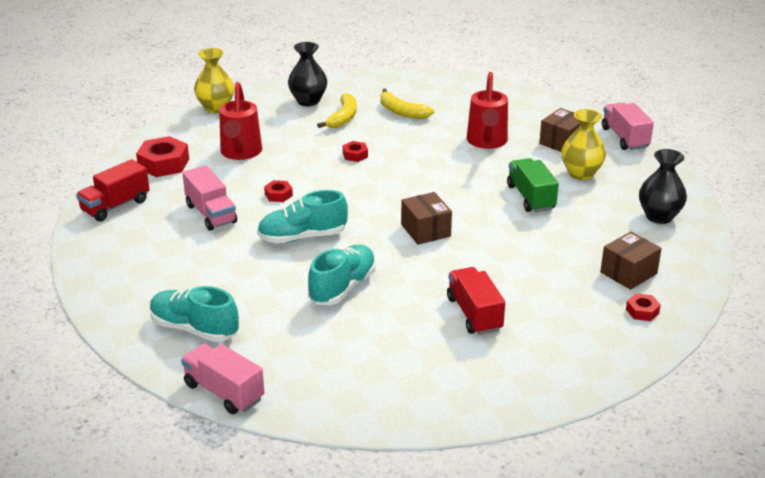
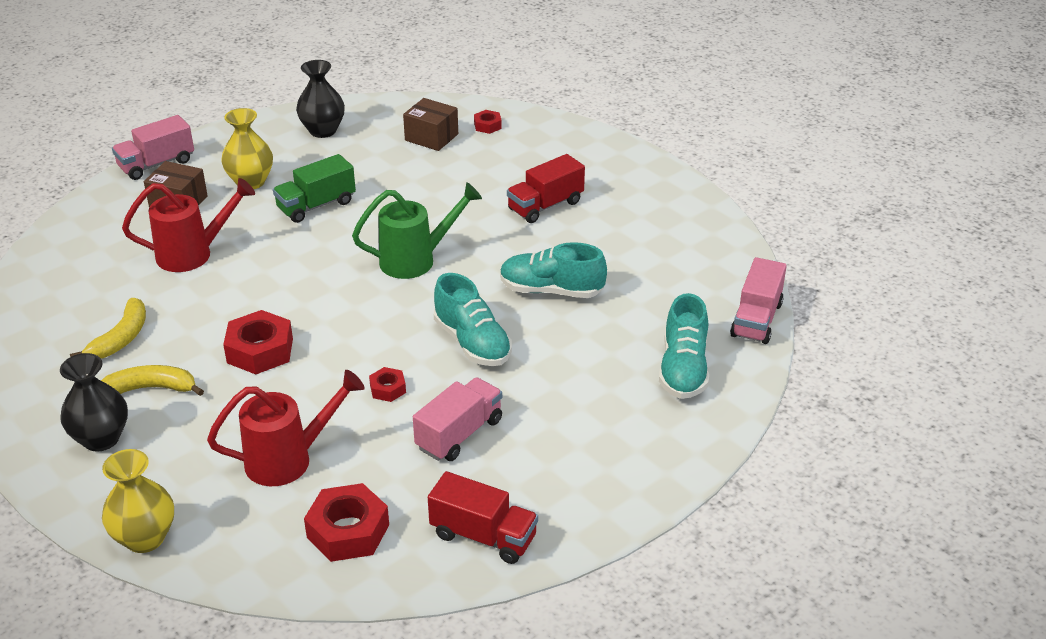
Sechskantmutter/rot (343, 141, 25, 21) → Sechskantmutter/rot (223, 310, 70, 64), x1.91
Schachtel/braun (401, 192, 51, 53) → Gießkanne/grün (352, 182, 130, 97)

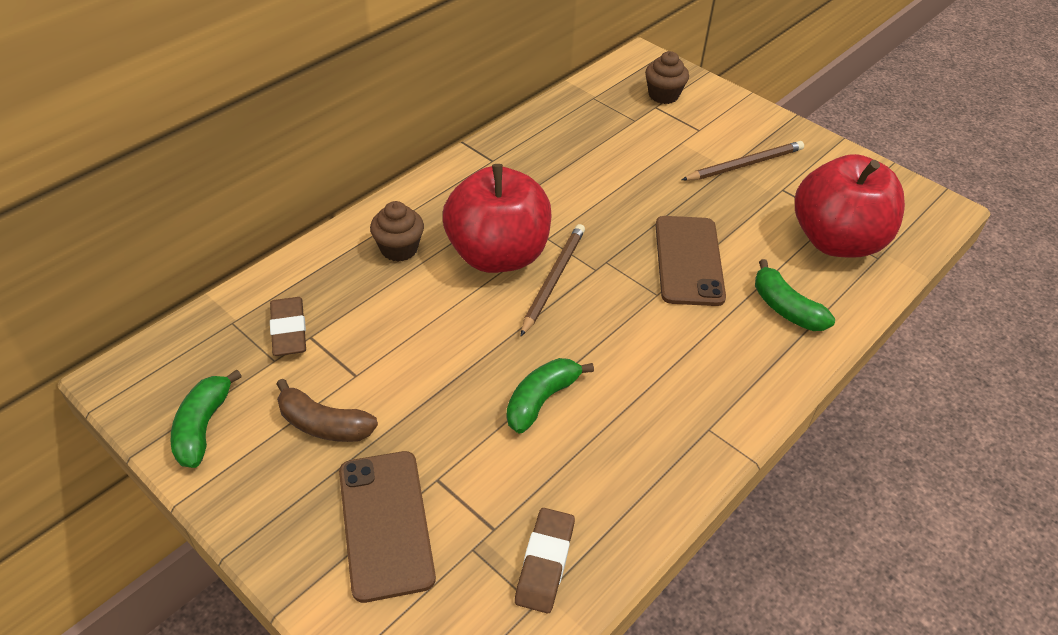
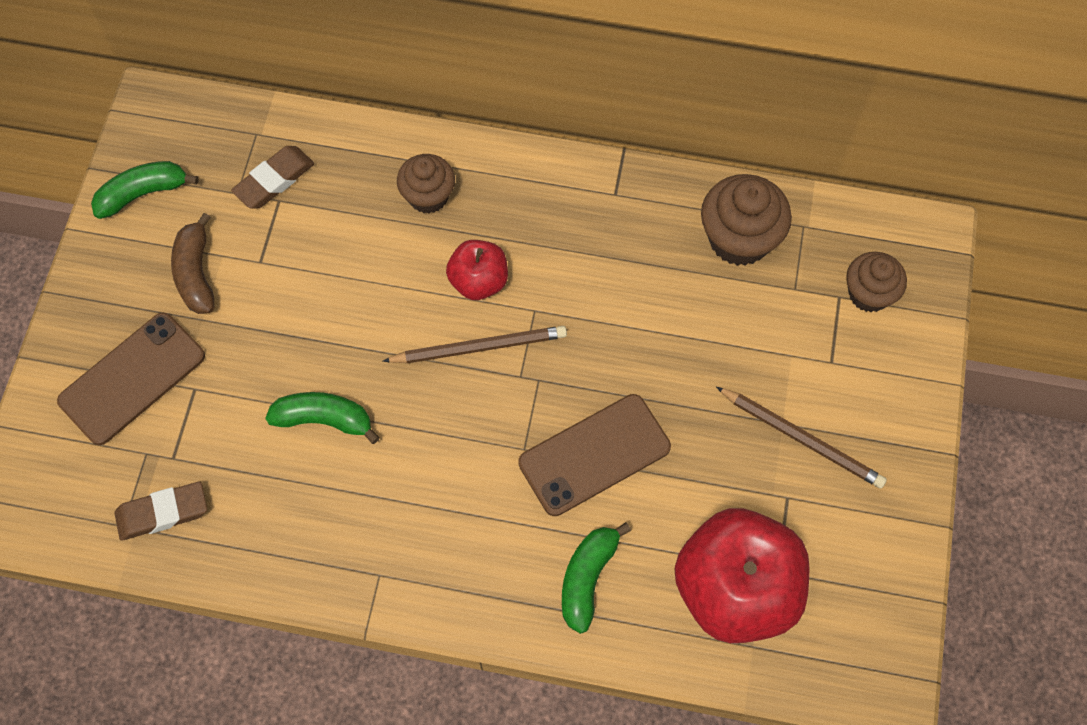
Apfel/rot (443, 164, 109, 109) → Apfel/rot (446, 240, 62, 60), x0.52
- → Muffin/braun (701, 174, 91, 92)

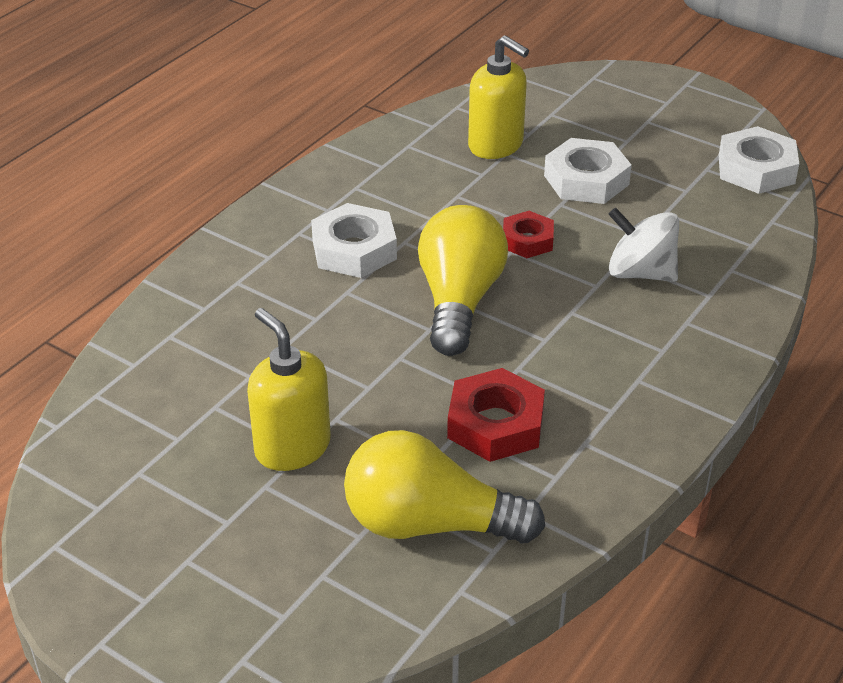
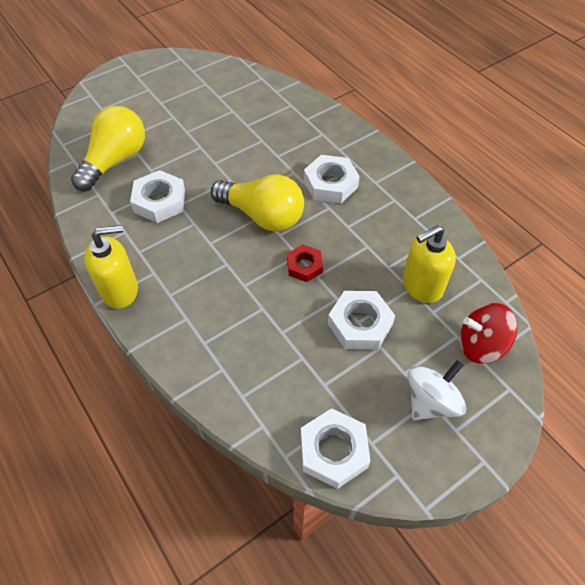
Seifenspender/gelb (247, 308, 84, 163) → Seifenspender/gelb (84, 225, 54, 84), moved
Sechskantmutter/rot (447, 368, 98, 94) → Sechskantmutter/weiß (130, 170, 55, 53)
Kreisel/weiß (608, 208, 71, 74) → Kreisel/weiß (408, 360, 59, 60), moved
- → Kreisel/rot (460, 303, 58, 61)

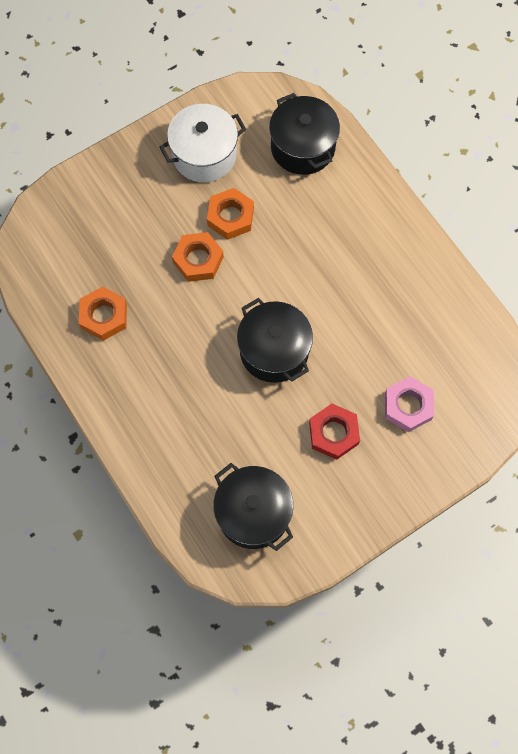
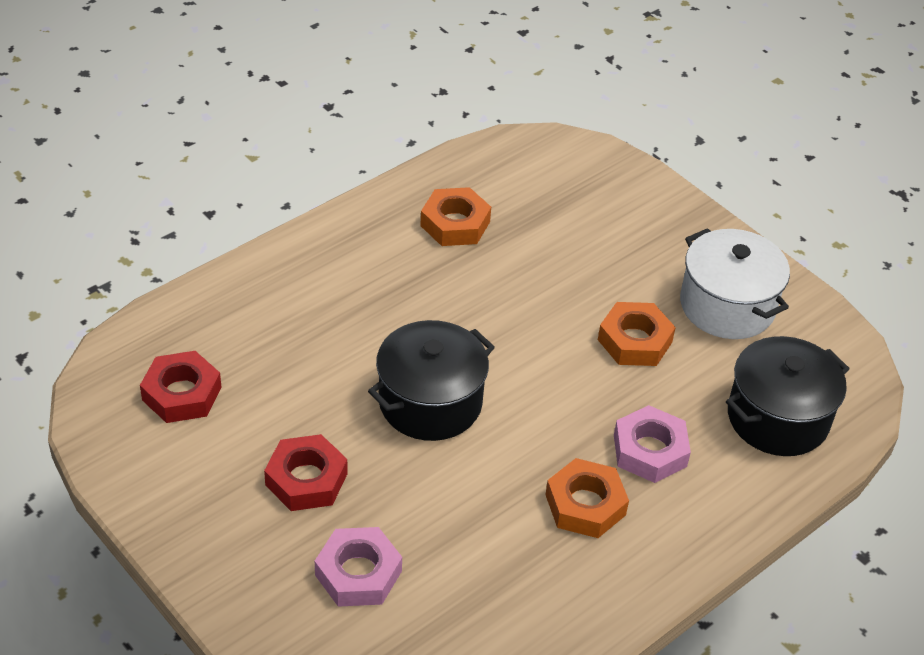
Sechskantmutter/orange (172, 232, 52, 50) → Sechskantmutter/orange (545, 458, 84, 80), moved
Kochtopf/schwarz (213, 463, 80, 88) → Sechskantmutter/rot (140, 351, 82, 72)
- → Sechskantmutter/rosa (614, 405, 77, 78)

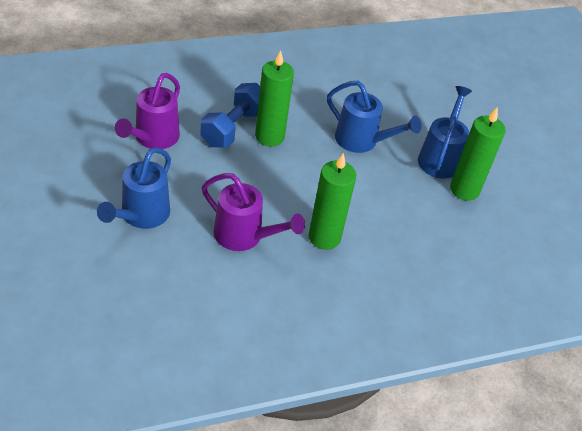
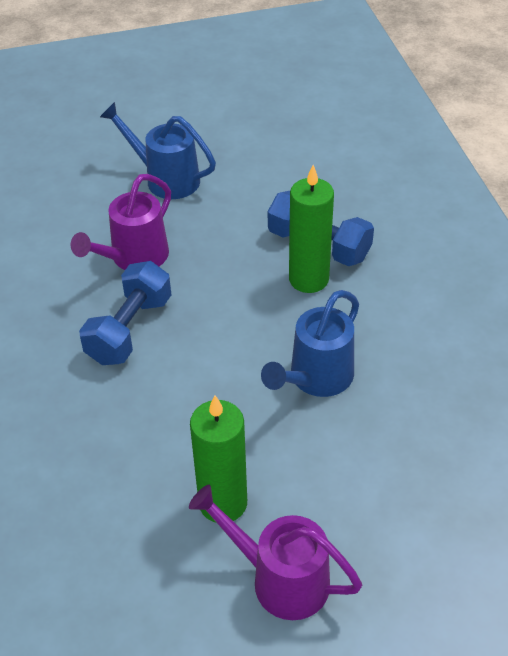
Gießkanne/lila (115, 73, 65, 76) → Gießkanne/lila (189, 485, 173, 135), moved
Kerze/grün (309, 153, 47, 97) → Hantel/blau (79, 261, 92, 104)
Gießkanne/blau (418, 86, 54, 93) → -

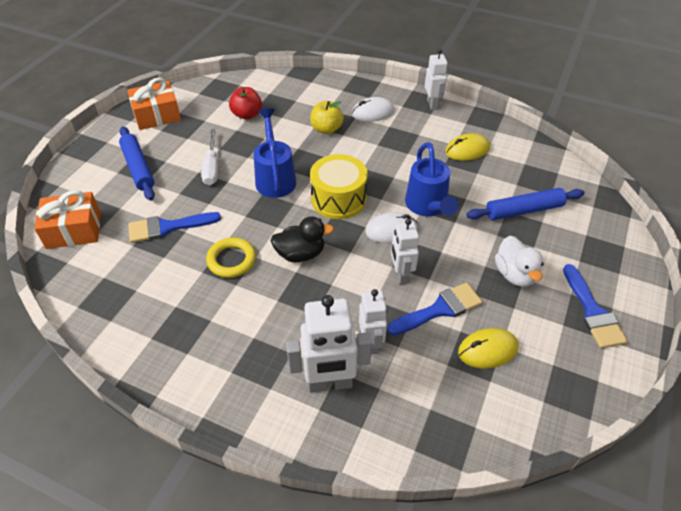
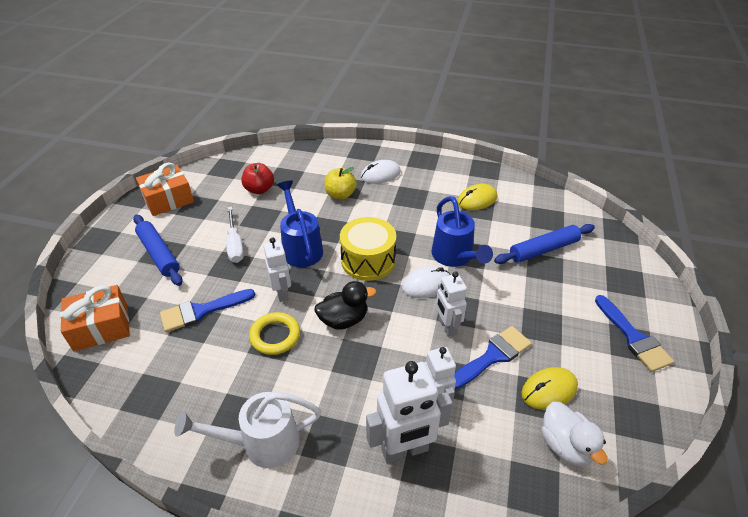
Roboter/weiß (425, 48, 23, 62) → Roboter/weiß (264, 237, 27, 65), moved
Ente/weiß (495, 236, 49, 51) → Ente/weiß (541, 402, 67, 64), moved
- → Gießkanne/weiß (174, 392, 147, 76)

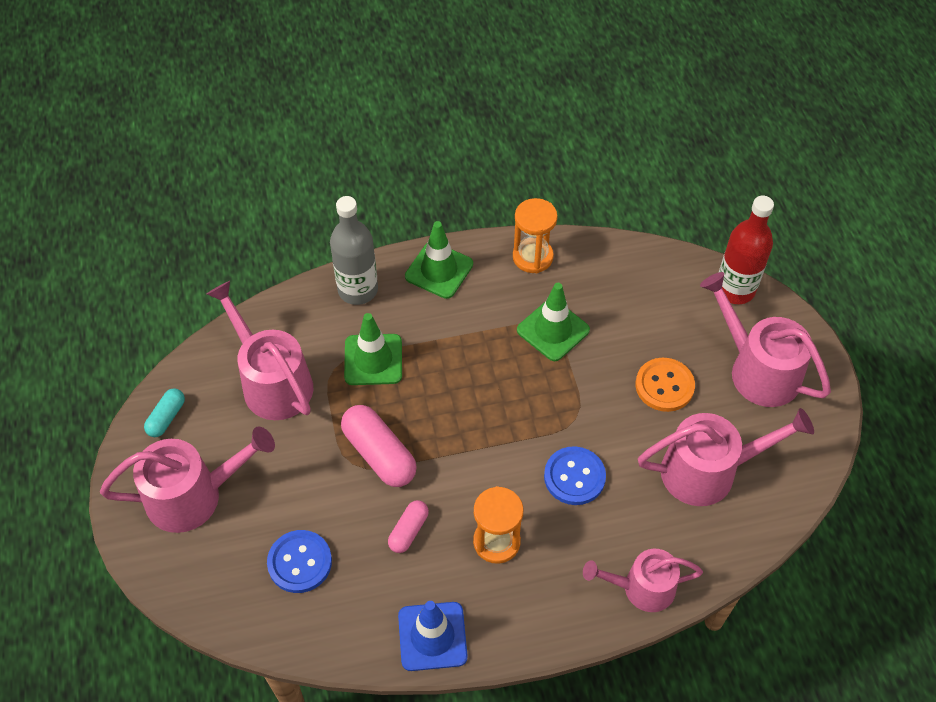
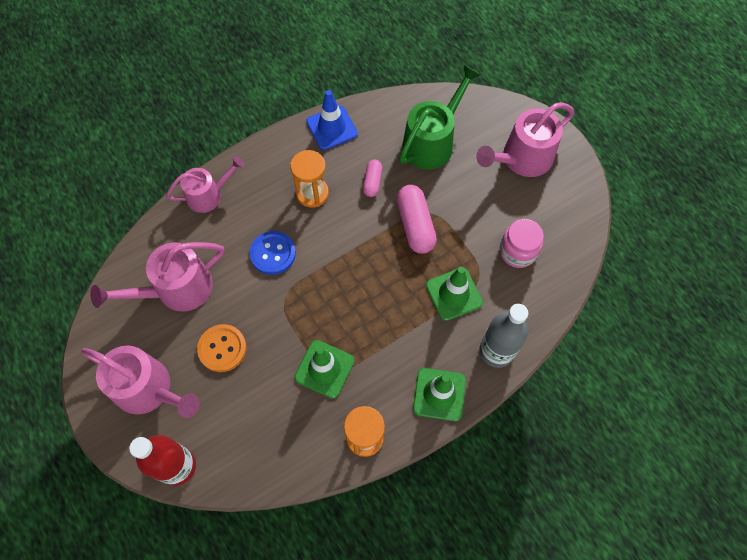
Kapsel/türkis (144, 388, 41, 49) → -
Gießkanne/rosa (207, 281, 106, 139) → Einmachglas/rosa (500, 219, 44, 49)
Knopf/blau (267, 530, 65, 63) → Gießkanne/grün (399, 65, 82, 105)
Kapsel/rosa (341, 405, 76, 82) → Kapsel/rosa (396, 185, 41, 69), 45 degrees clockwise

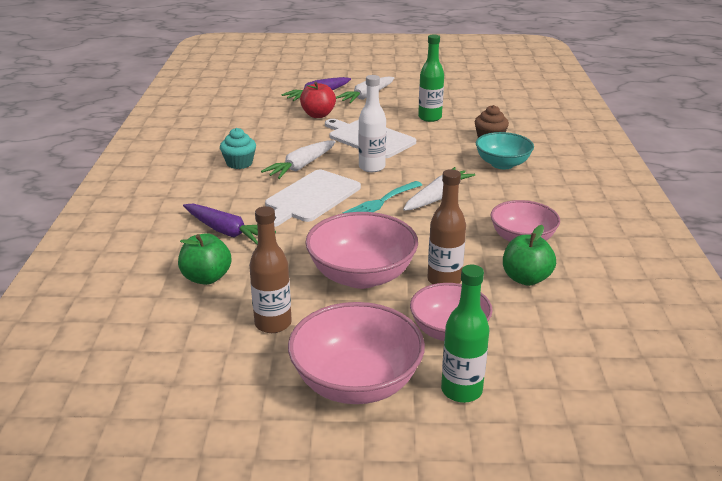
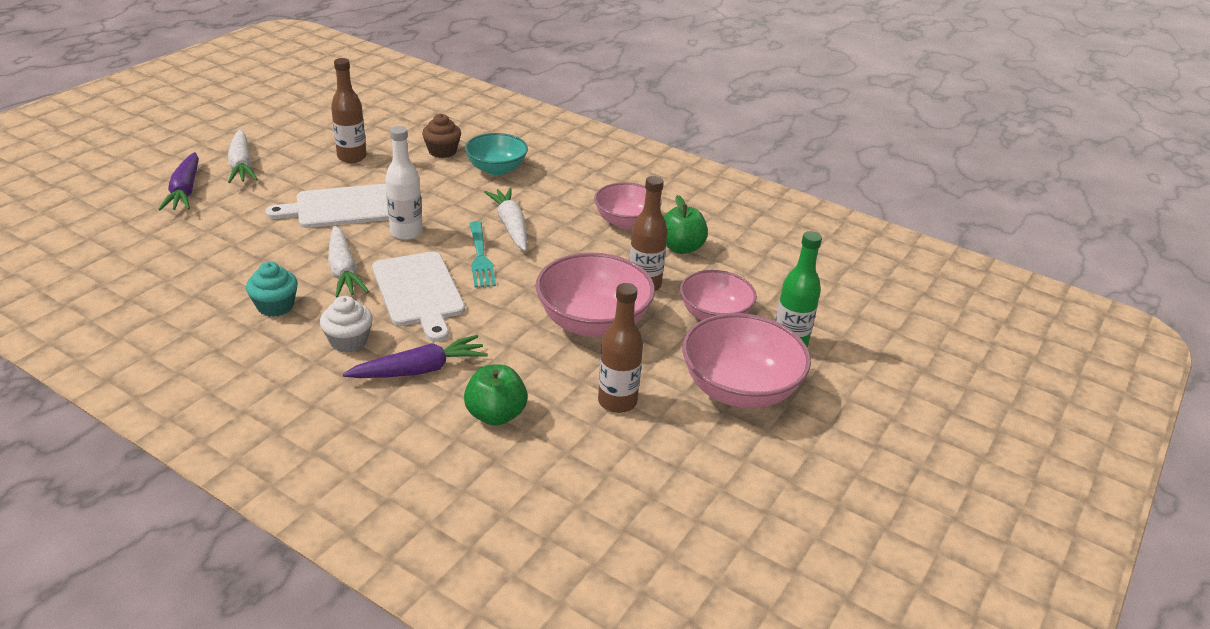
Apfel/rot (300, 82, 36, 36) → -
Flasche/grün (418, 34, 26, 88) → Flasche/braun (331, 58, 36, 105)
- → Muffin/weiß (320, 296, 53, 57)

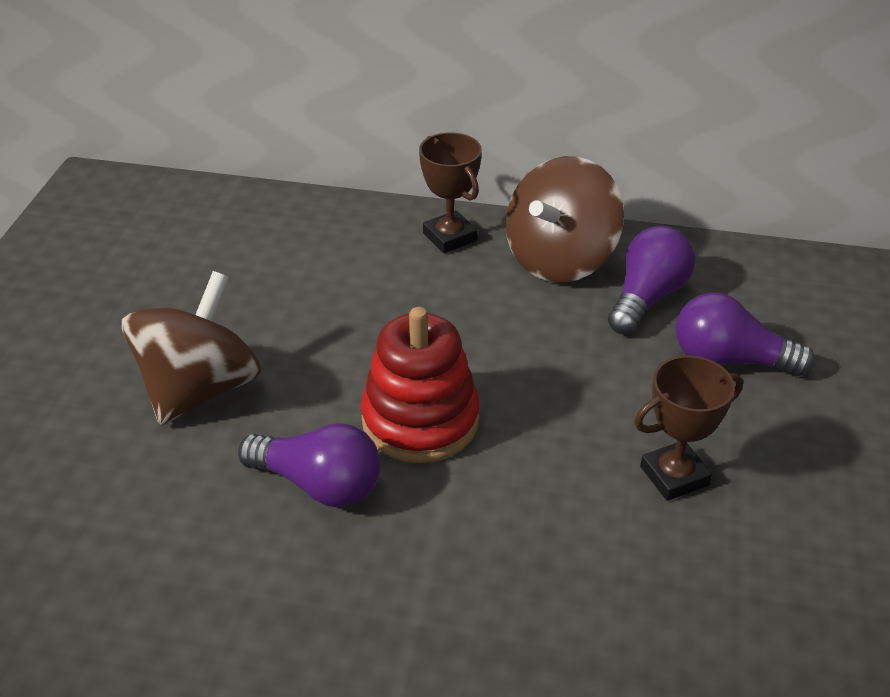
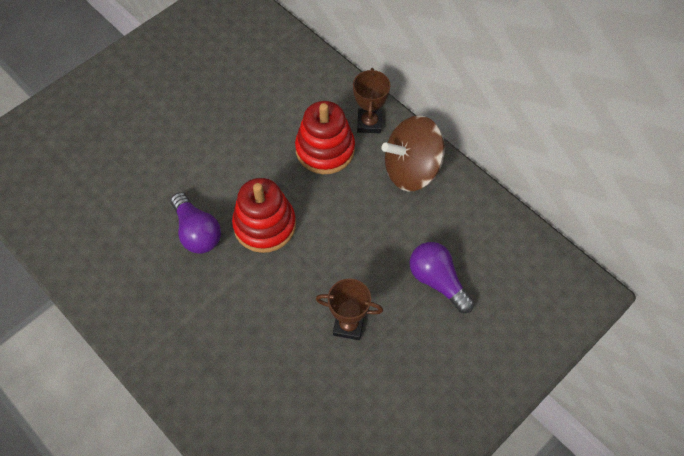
Kreisel/braun (122, 271, 139, 155) → -
Glühbirne/lila (608, 226, 87, 108) → -
- → Stapelspielzeug/rot (295, 101, 60, 73)

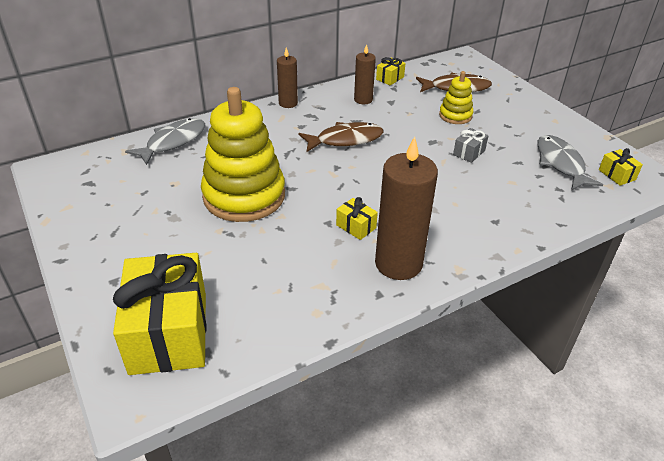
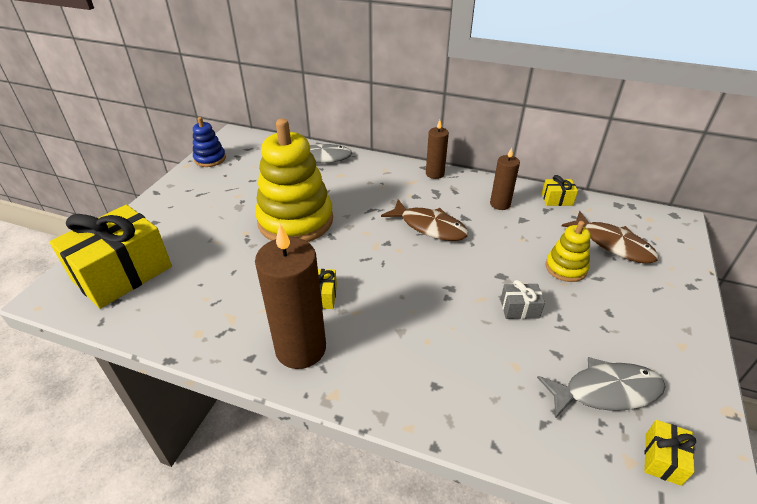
Fisch/grau (537, 135, 66, 56) → Fisch/grau (537, 357, 129, 62), 45 degrees clockwise
- → Stapelspielzeug/blau (193, 117, 33, 50)

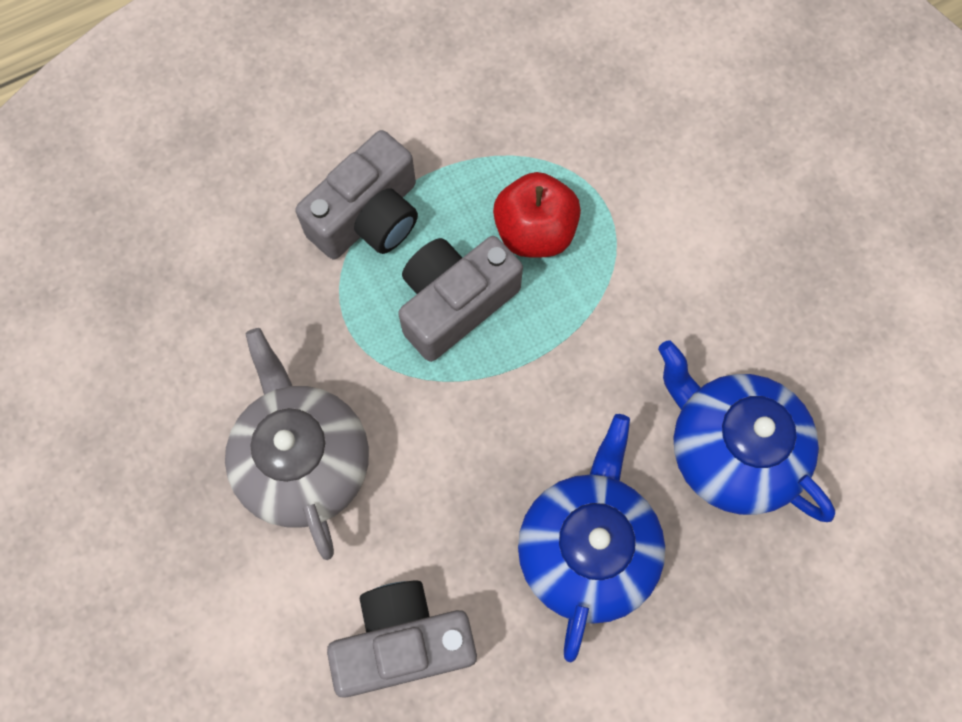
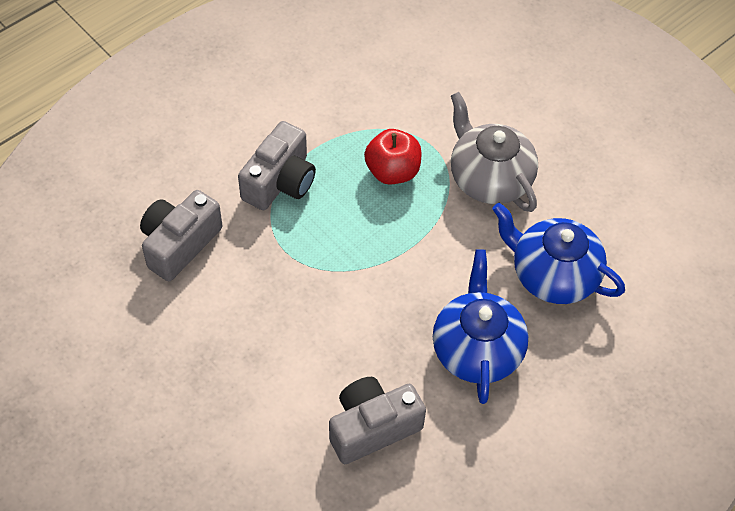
Teekanne/grau (225, 328, 144, 232) → Teekanne/grau (451, 92, 87, 120), moved
Kamera/grau (398, 236, 125, 126) → Kamera/grau (140, 190, 83, 91), moved

